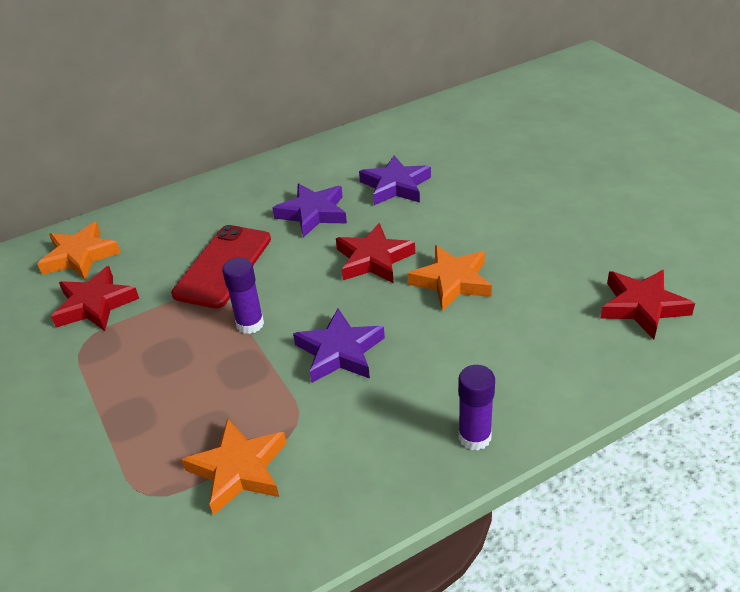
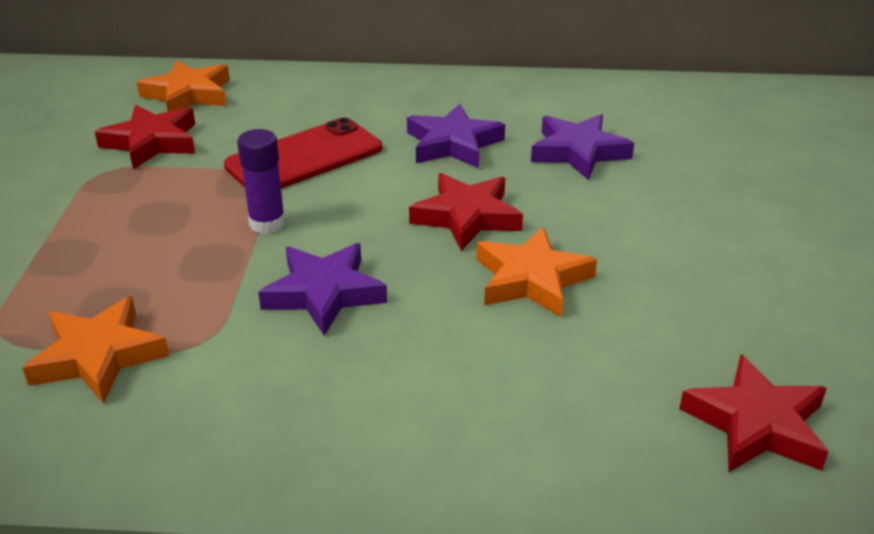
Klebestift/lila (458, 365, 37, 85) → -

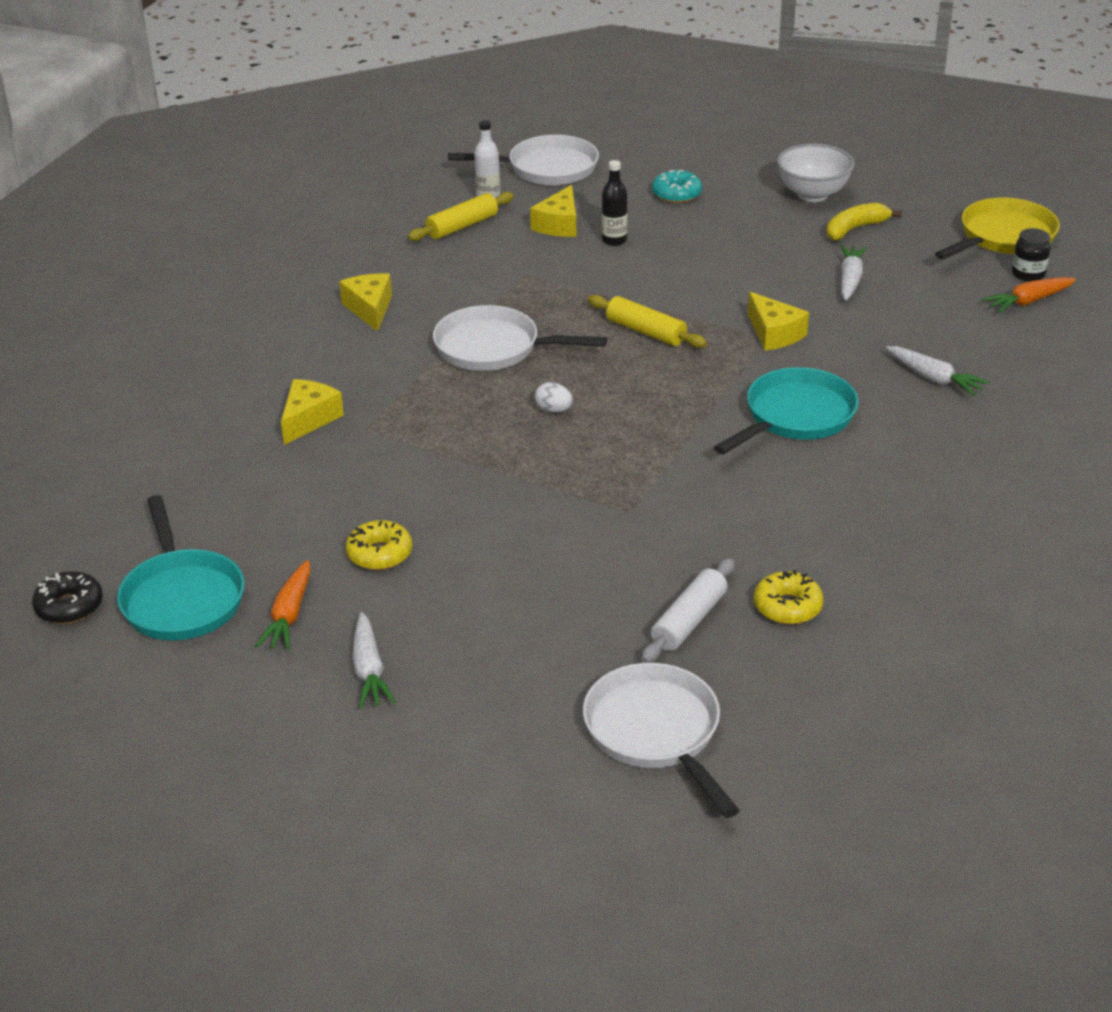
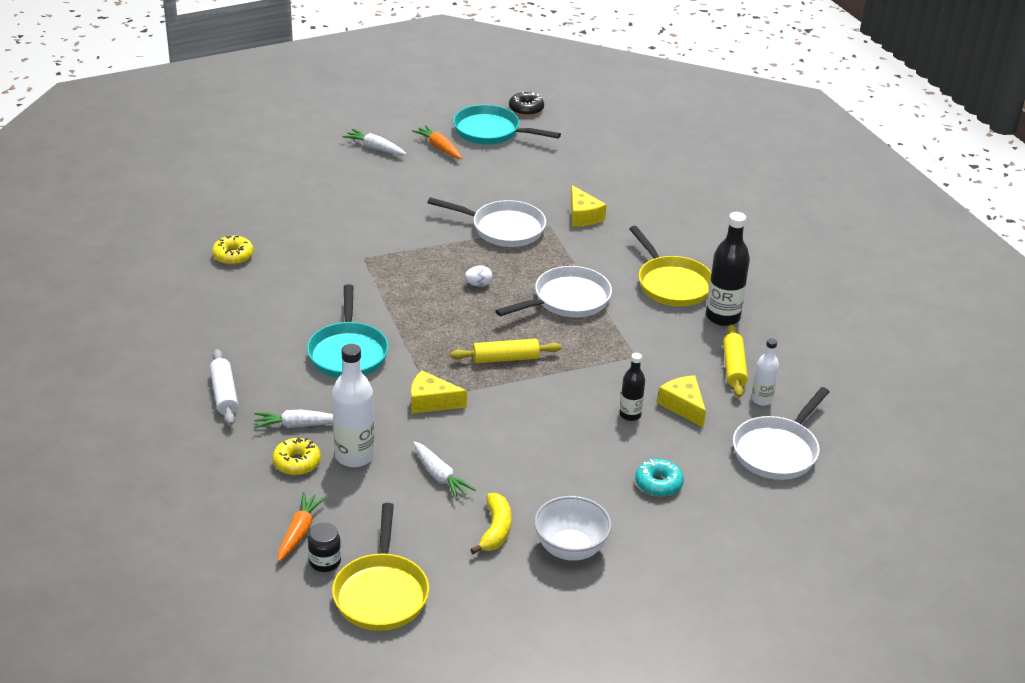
Käse/gelb (339, 273, 53, 58) → Pfanne/gelb (629, 226, 82, 81)
Donut/gelb (346, 520, 66, 50) → Donut/gelb (272, 438, 49, 37), moved
Pfanne/weiß (583, 663, 157, 155) → Pfanne/weiß (427, 197, 119, 50), moved
Nudelholz/weiß (641, 558, 94, 105) → Nudelholz/weiß (210, 349, 28, 77), moved
- → Flasche/weiß (332, 344, 43, 123)
- → Flasche/schwarz (706, 212, 44, 114)

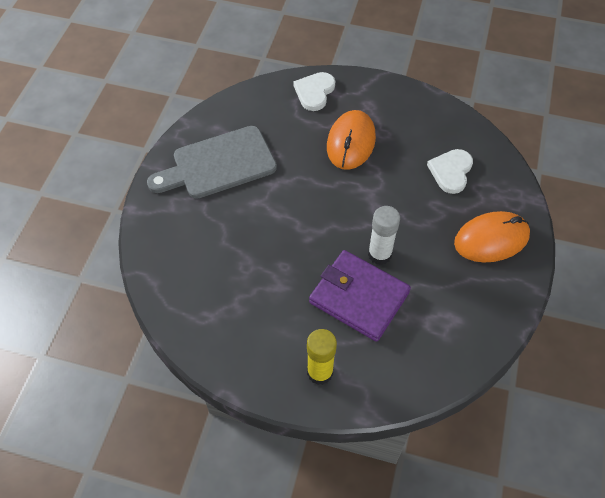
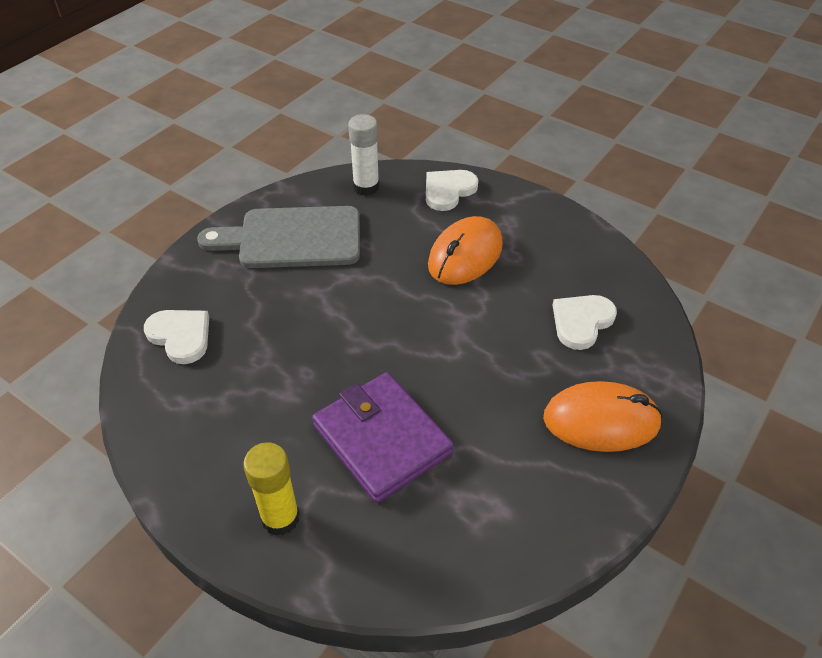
Klebestift/weiß (368, 206, 32, 59) → Klebestift/weiß (348, 114, 32, 82), moved
- → Herz/weiß (144, 310, 65, 54)

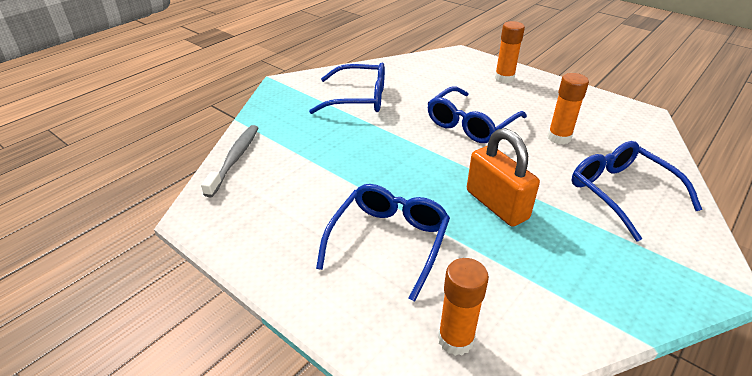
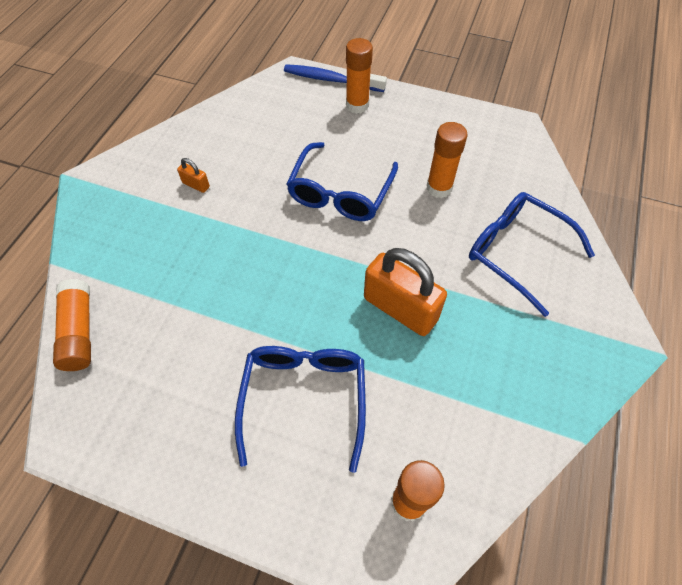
Zahnbürste/grau (201, 125, 57, 72) → Klebestift/orange (53, 279, 38, 92)
Brille/blau (309, 63, 76, 51) → Vorhängeschloss/orange (177, 158, 33, 35)
- → Zahnbürste/blau (284, 64, 103, 28)

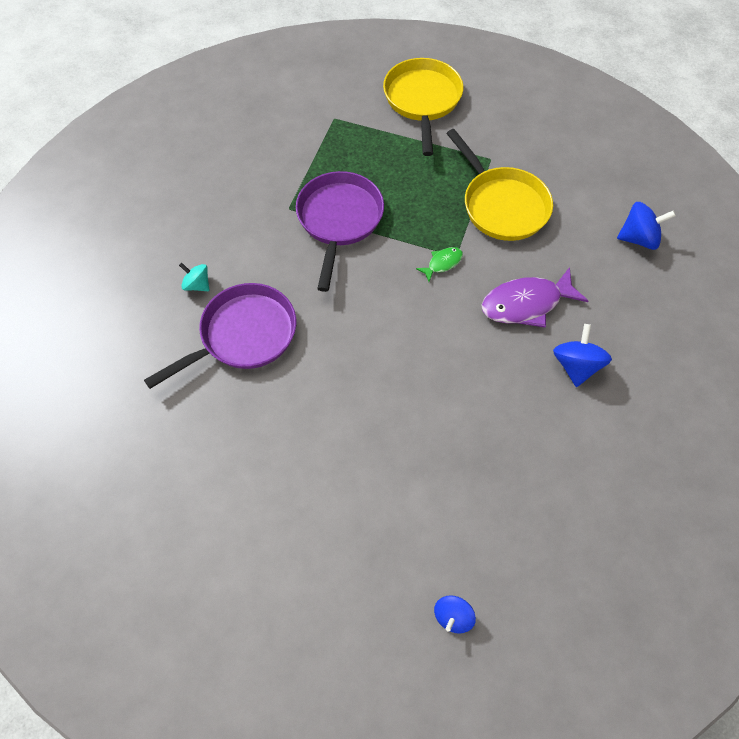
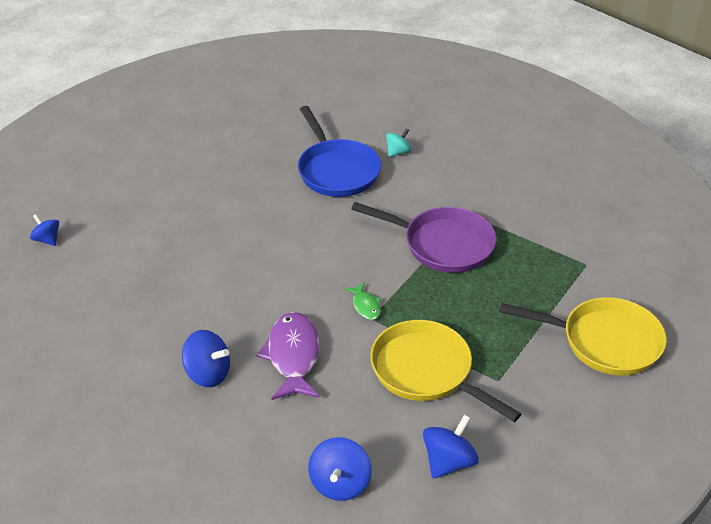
Pfanne/lila (144, 283, 152, 106) → Pfanne/blau (298, 106, 83, 91)
Pfanne/gelb (446, 129, 107, 112) → Pfanne/gelb (370, 320, 151, 102), 60 degrees clockwise
- → Kreisel/blau (423, 414, 56, 65)

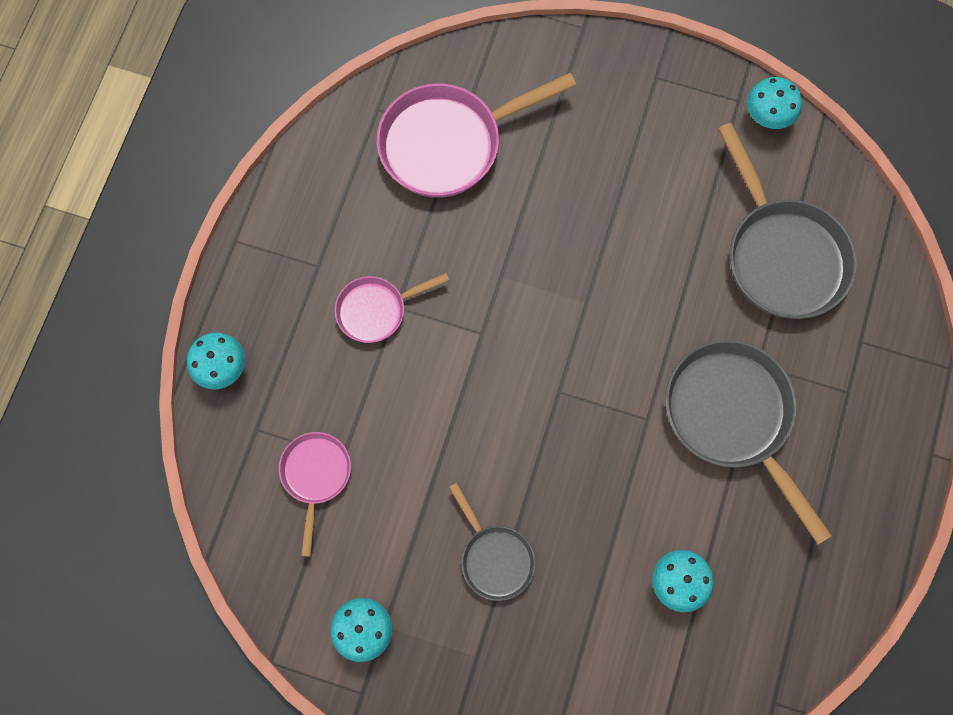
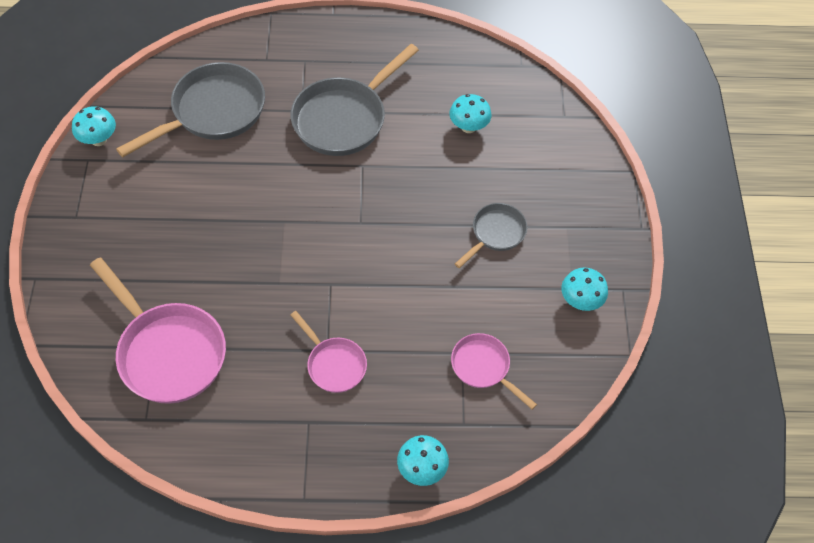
Pfanne/rosa (279, 432, 72, 125) → Pfanne/rosa (451, 333, 86, 77), 60 degrees clockwise

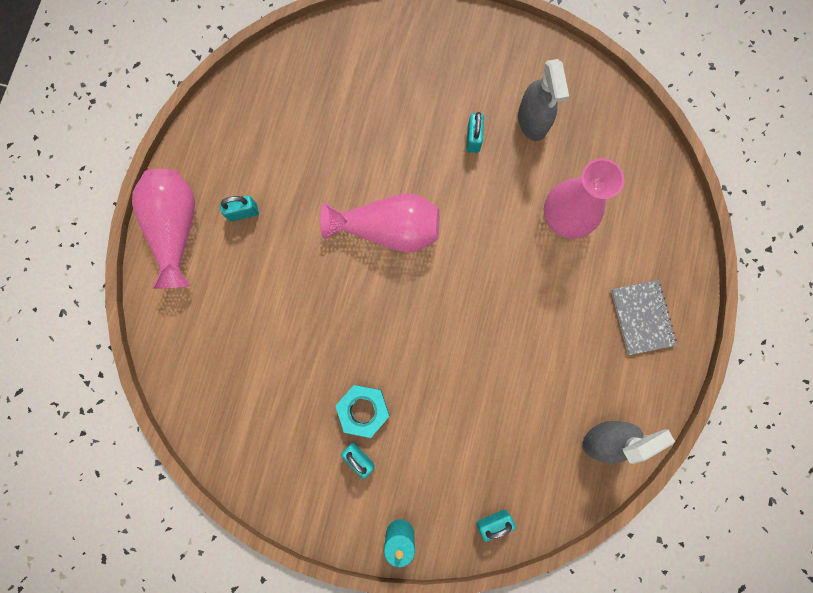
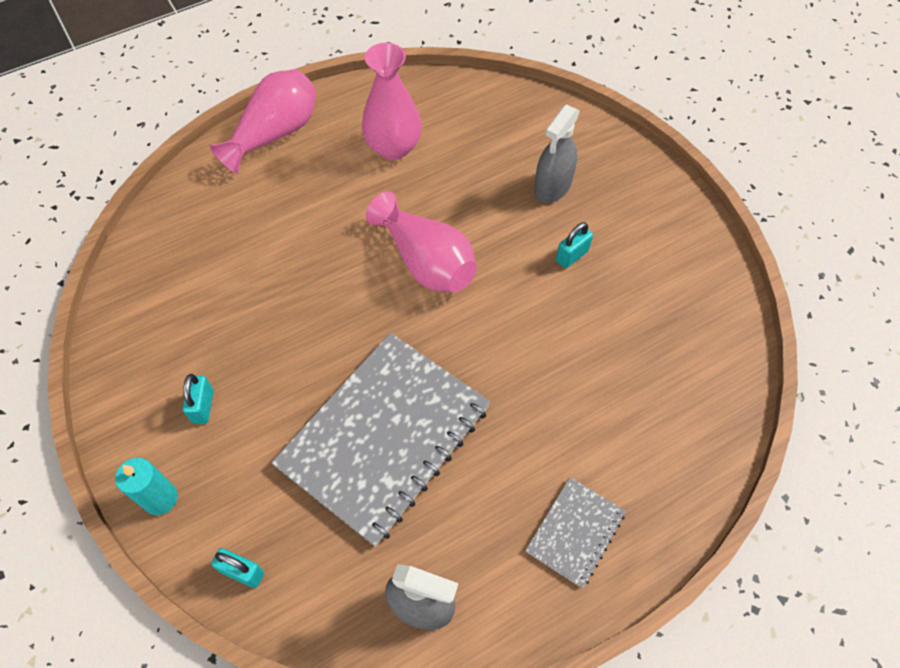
Vorhängeschloss/türkis (220, 196, 39, 26) → -
Sechskantmutter/türkis (336, 385, 54, 53) → -
Sprühflasche/grau (518, 59, 51, 82) → Sprühflasche/grau (534, 105, 46, 98), moved
Vase/rosa (544, 158, 80, 81) → Vase/rosa (362, 43, 60, 117), moved
- → Notizbuch/grau (271, 333, 219, 214)

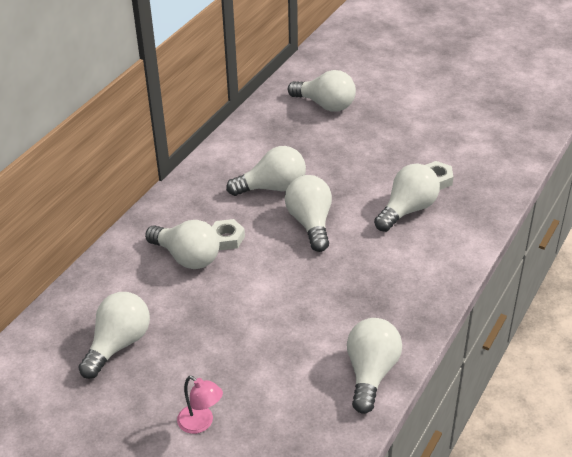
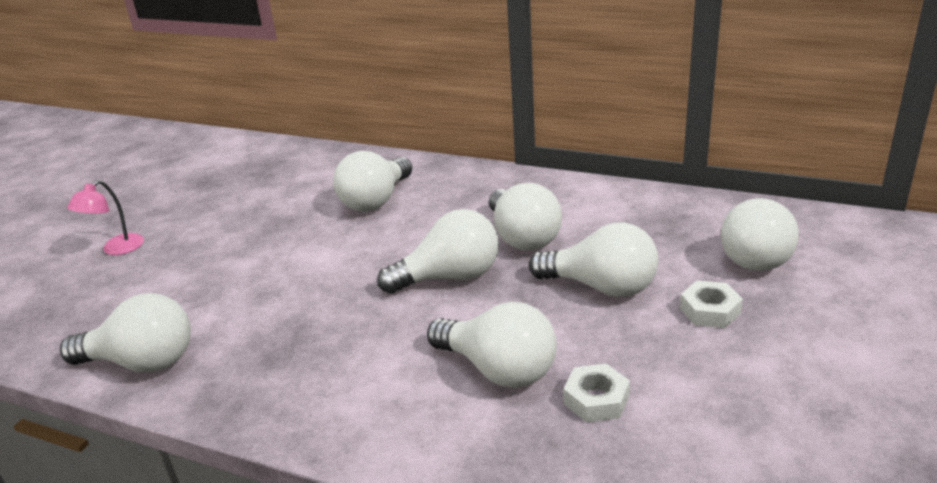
Glühbirne/weiß (78, 292, 72, 87) → Glühbirne/weiß (529, 222, 129, 75), moved
Sechskantmutter/weiß (212, 219, 33, 31) → Sechskantmutter/weiß (680, 280, 63, 48), moved

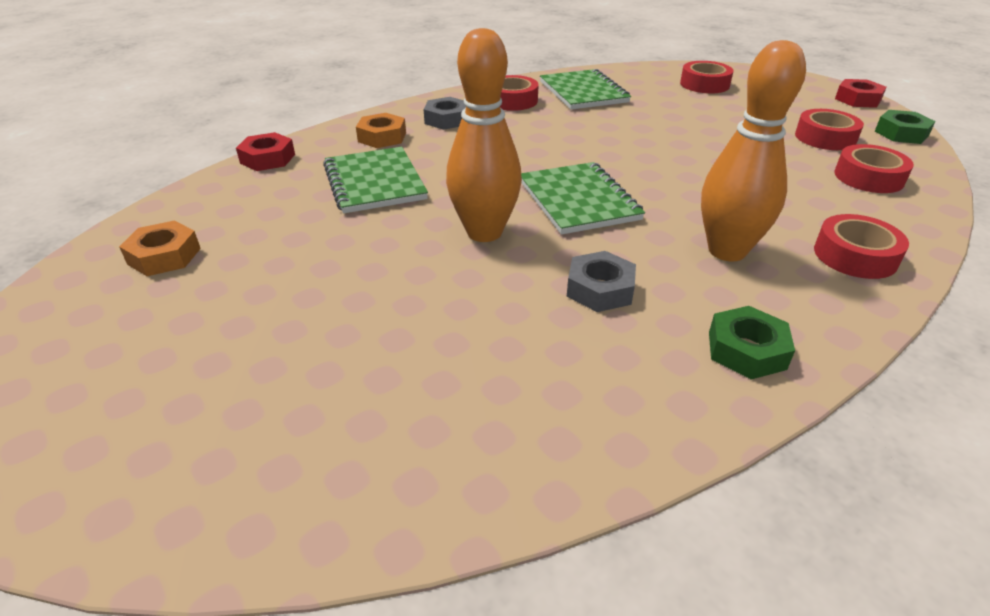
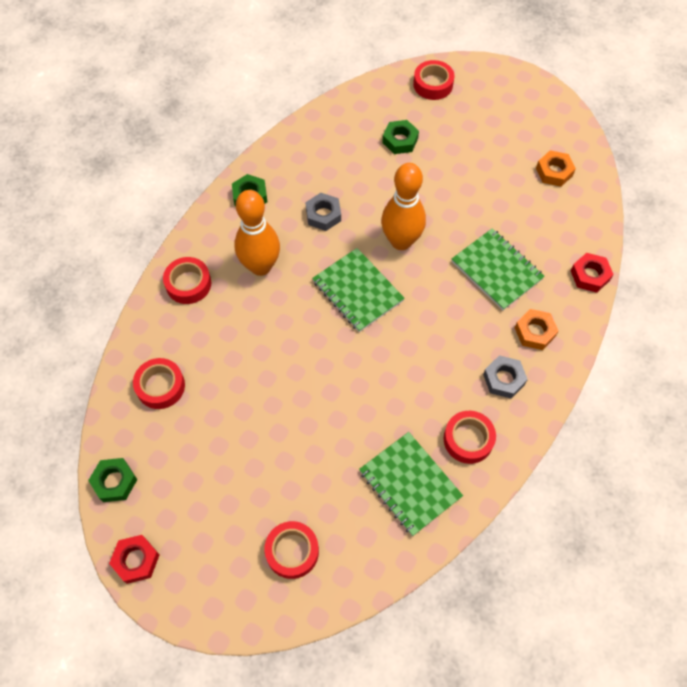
Klebeband/rot (795, 109, 69, 41) → Klebeband/rot (413, 60, 42, 40), moved
- → Sechskantmutter/grün (382, 120, 37, 34)

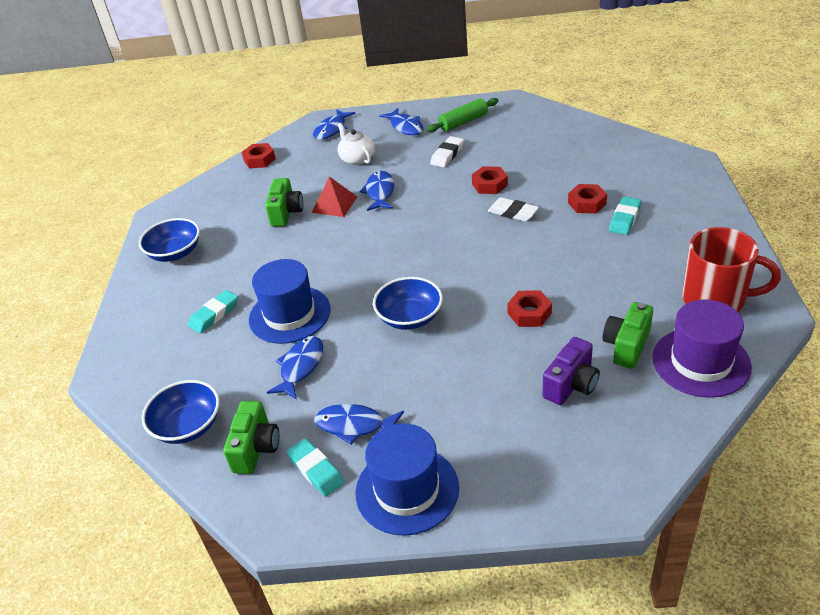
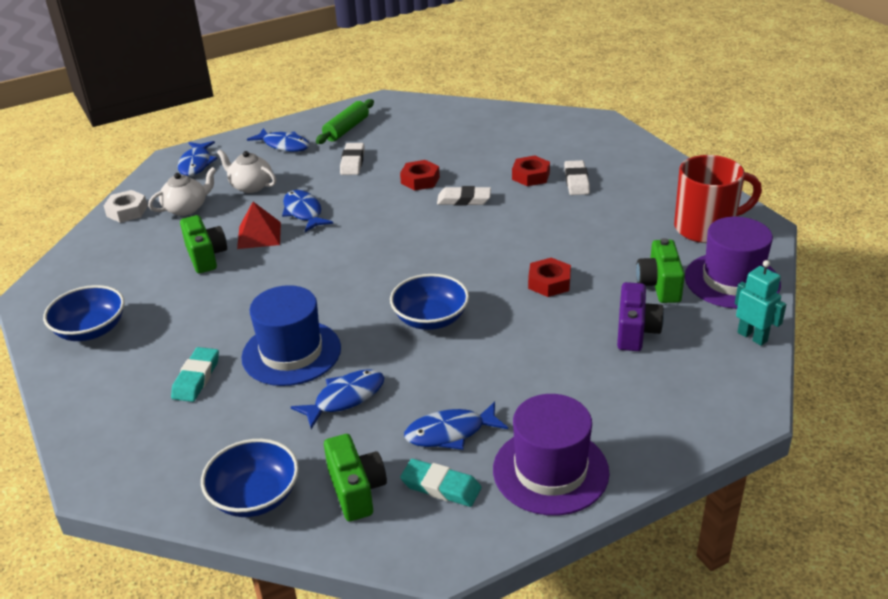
Sechskantmutter/rot (242, 143, 34, 25) → Sechskantmutter/weiß (104, 190, 44, 33)
Fisch/blau (267, 336, 56, 64) → Fisch/blau (291, 369, 93, 60), 60 degrees clockwise
Hut/blau (355, 423, 104, 113) → Hut/lila (493, 394, 116, 122)
Radiergummi/türkis (609, 197, 32, 38) → Radiergummi/weiß (564, 160, 26, 35)
- → Teekanne/weiß (148, 167, 68, 49)
- → Roboter/türkis (735, 260, 51, 86)

